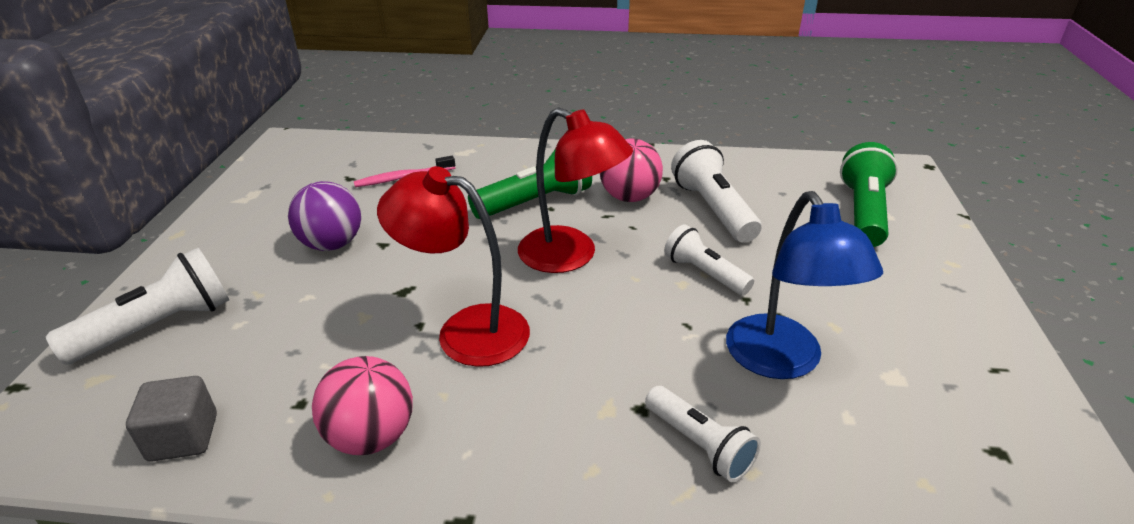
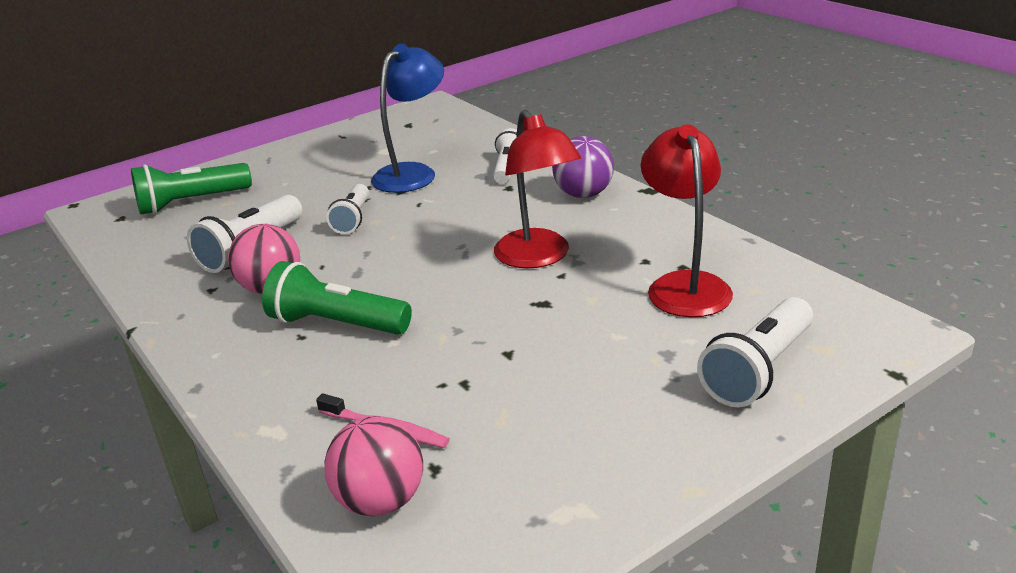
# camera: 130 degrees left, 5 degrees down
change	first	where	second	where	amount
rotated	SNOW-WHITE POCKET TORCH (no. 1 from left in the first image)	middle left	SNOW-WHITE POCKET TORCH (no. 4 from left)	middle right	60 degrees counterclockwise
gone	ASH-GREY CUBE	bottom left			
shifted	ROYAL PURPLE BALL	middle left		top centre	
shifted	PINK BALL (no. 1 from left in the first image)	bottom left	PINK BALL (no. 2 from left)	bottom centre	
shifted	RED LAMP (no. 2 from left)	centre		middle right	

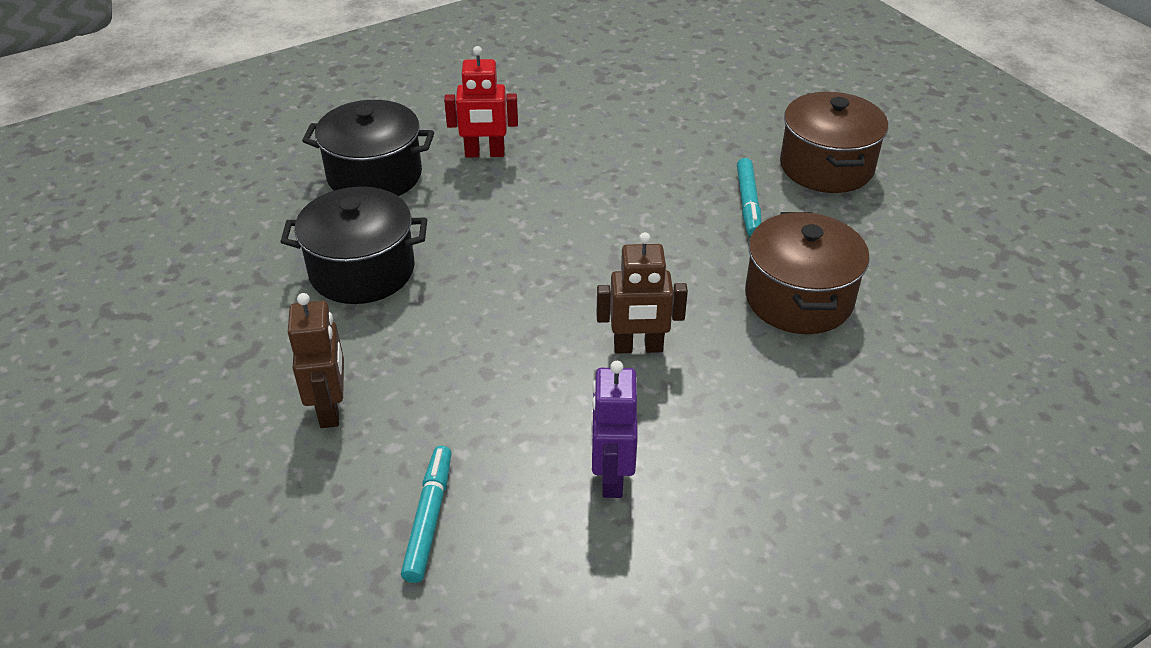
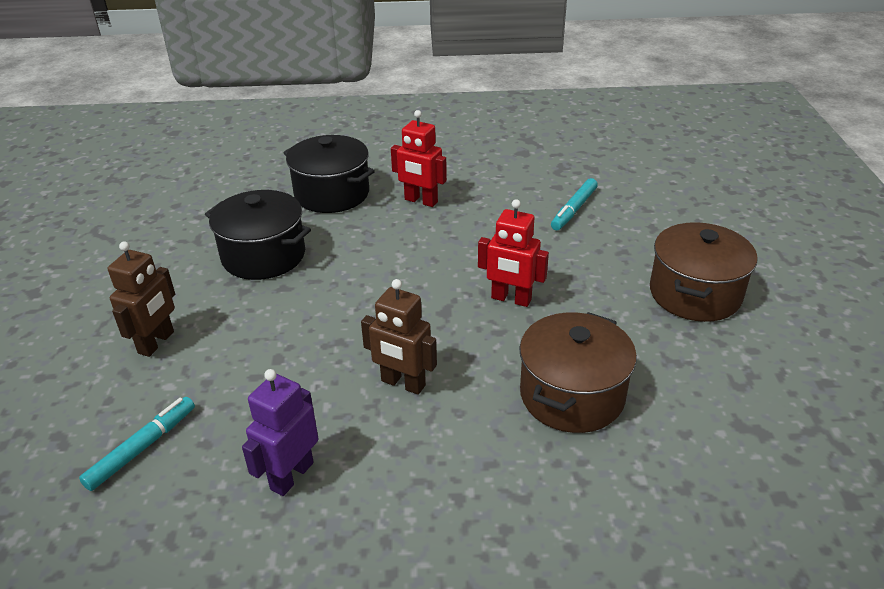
# camera: 30 degrees right, 5 degrees down
change	first	where	second	where	amount
shifted	AQUA MARKER PEN (no. 2 from left)	top centre		centre	
new			RED ROBOT FIGURE (no. 2 from left)	centre	

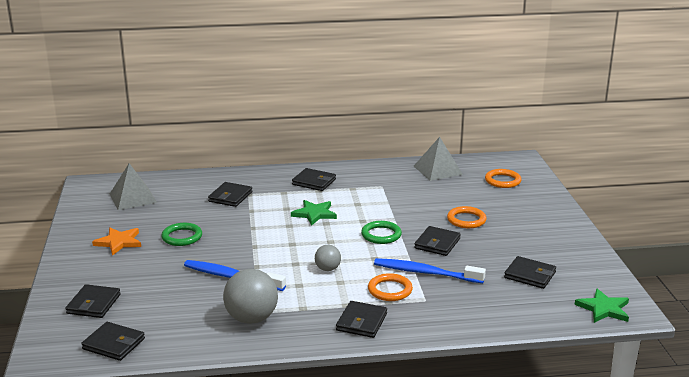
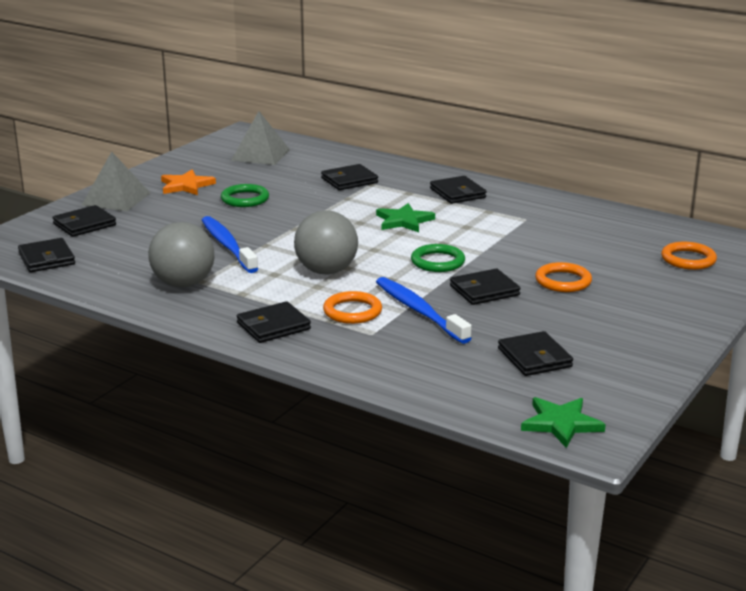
# camera: 40 degrees right, 0 degrees up
change	first	where	second	where	amount
scaled	ASH-GREY BALL (no. 2 from left)	bottom centre		centre	x1.87
shifted	ASH-GREY PYRAMID (no. 2 from left in the first image)	centre	ASH-GREY PYRAMID (no. 1 from left)	top left	

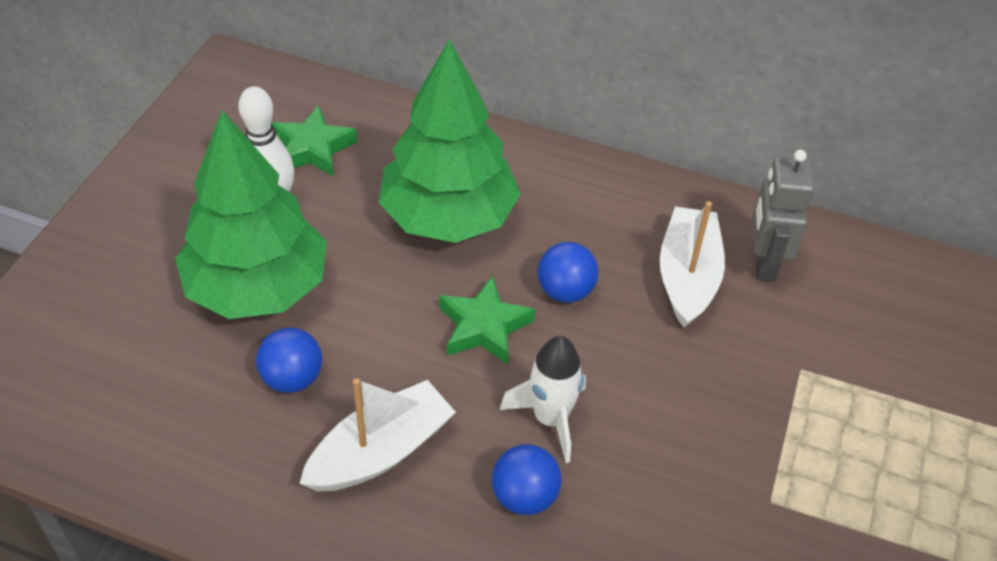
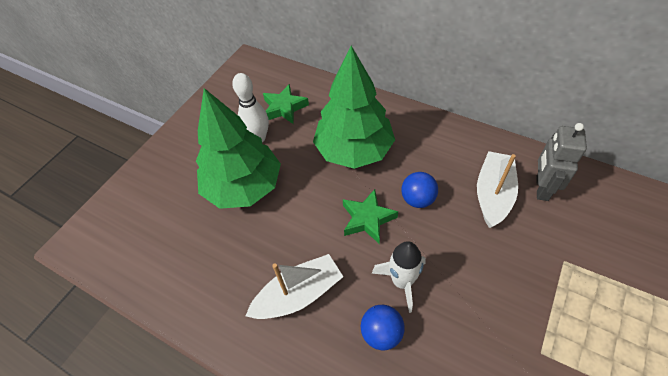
# camera: 15 degrees right, 5 degrees up
change	first	where	second	where	amount
gone	COBALT BALL (no. 1 from left)	middle left			

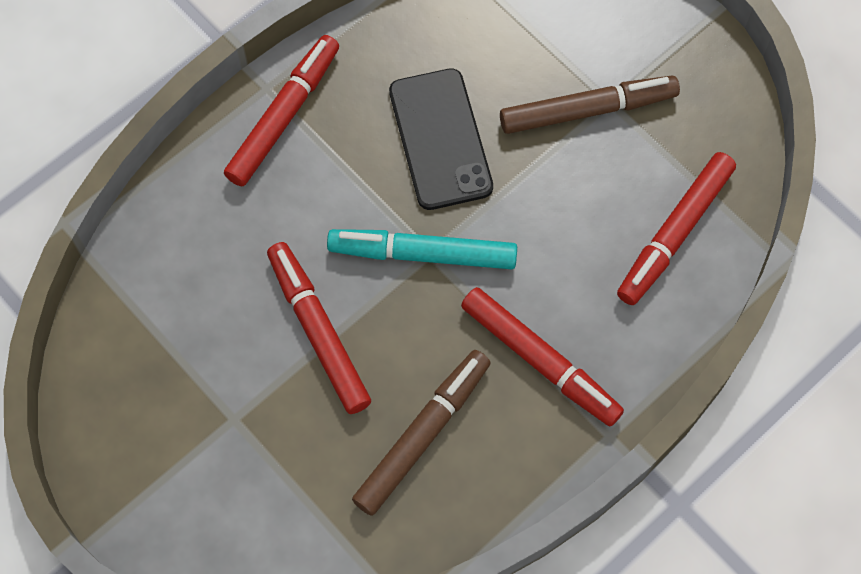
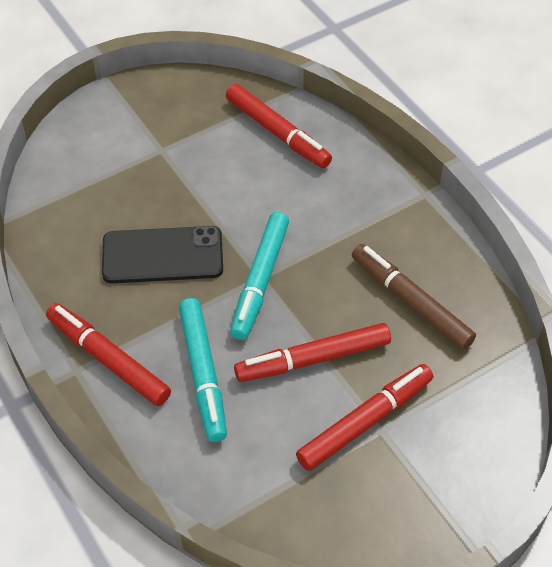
# camera: 80 degrees left, 15 degrees down
change	first	where	second	where	amount
shifted	RED MARKER PEN (no. 3 from left in the first image)	centre	RED MARKER PEN (no. 4 from left)	bottom centre	
gone	BROWN MARKER PEN (no. 2 from left)	top right			
new			AQUA MARKER PEN (no. 1 from left)	centre	

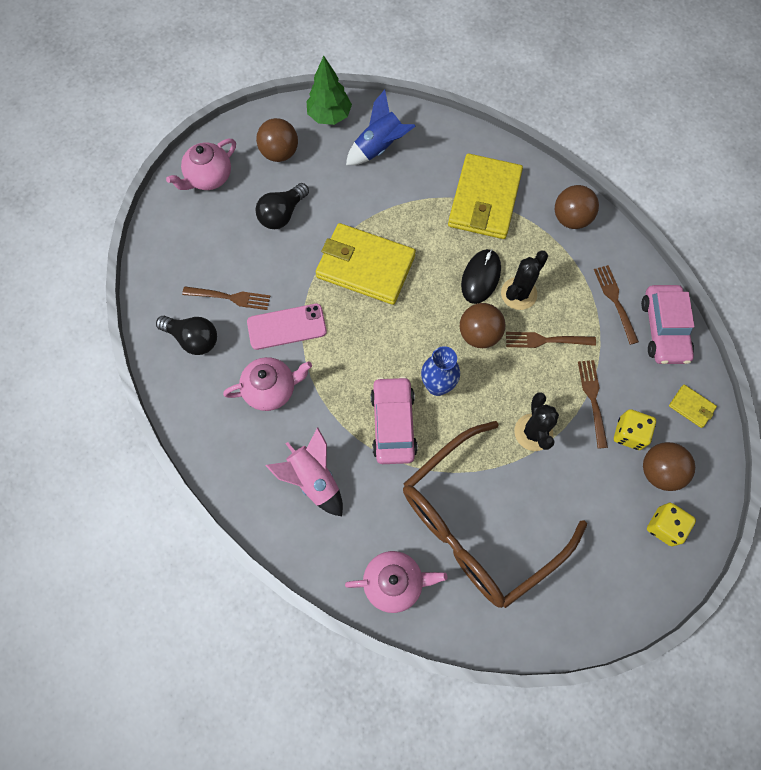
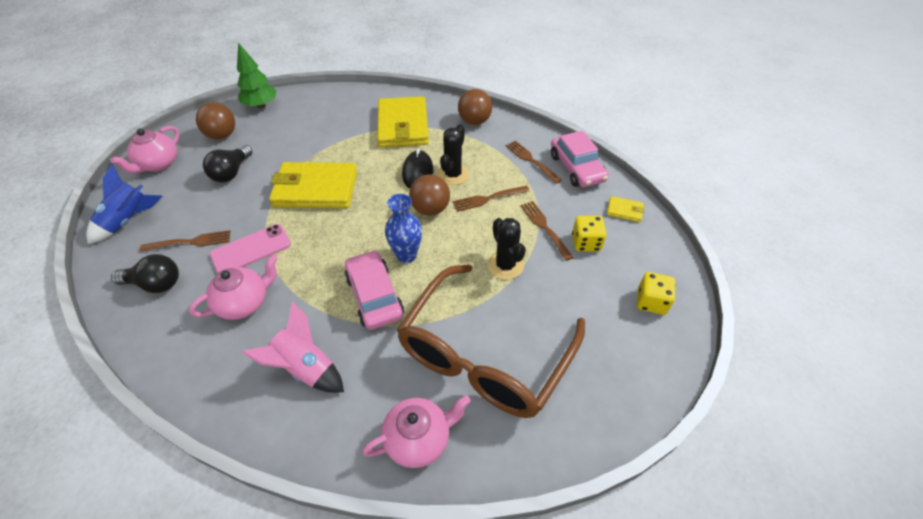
# camera: 20 degrees left, 20 degrees down
change	first	where	second	where	amount
shifted	COBALT ROCKET	top centre		middle left	
gone	BROWN BALL (no. 4 from left)	middle right			

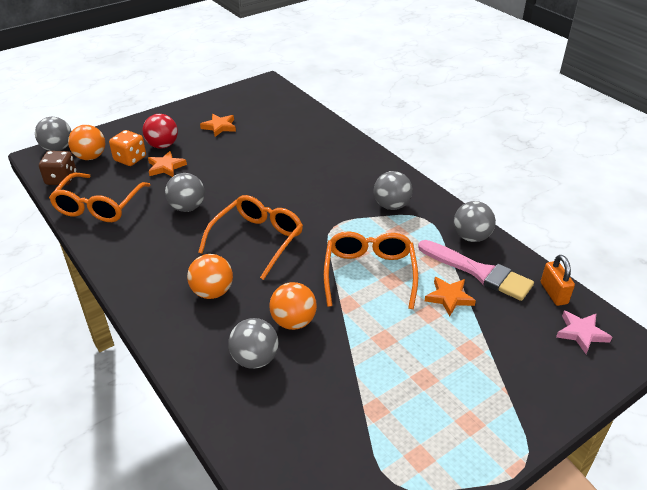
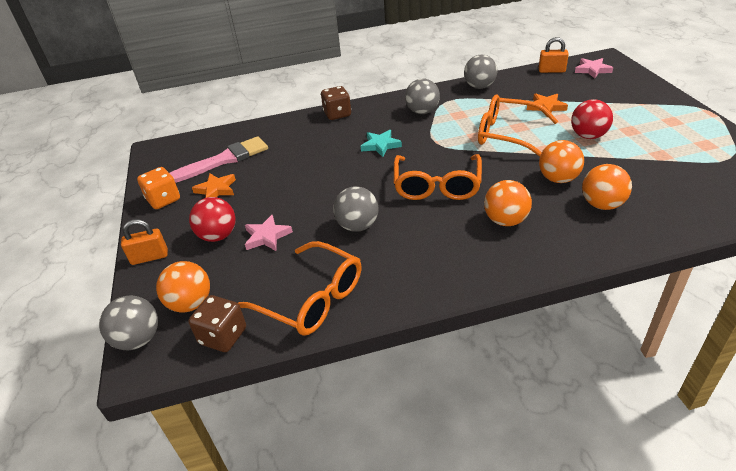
# camera: 65 degrees left, 0 degrees up
change	first	where	second	where	amount
shifted	ORANGE DICE	top left		middle left	
repainted	ORANGE STAR SHAPE (no. 1 from left)	middle left	PINK STAR SHAPE (no. 1 from left)	centre	
rotated	ORANGE EYEGLASSES (no. 2 from left)	centre		centre	135 degrees counterclockwise
repainted	ASH-GREY BALL (no. 3 from left)	bottom centre	ORANGE BALL (no. 4 from left)	middle right	
shifted	PINK PAINTBRUSH	middle right		middle left	
new			ORANGE PADLOCK (no. 1 from left)	middle left	
new			BROWN DICE (no. 2 from left)	top centre	
new			AQUA STAR SHAPE	top centre	
new			RED BALL (no. 2 from left)	top right	

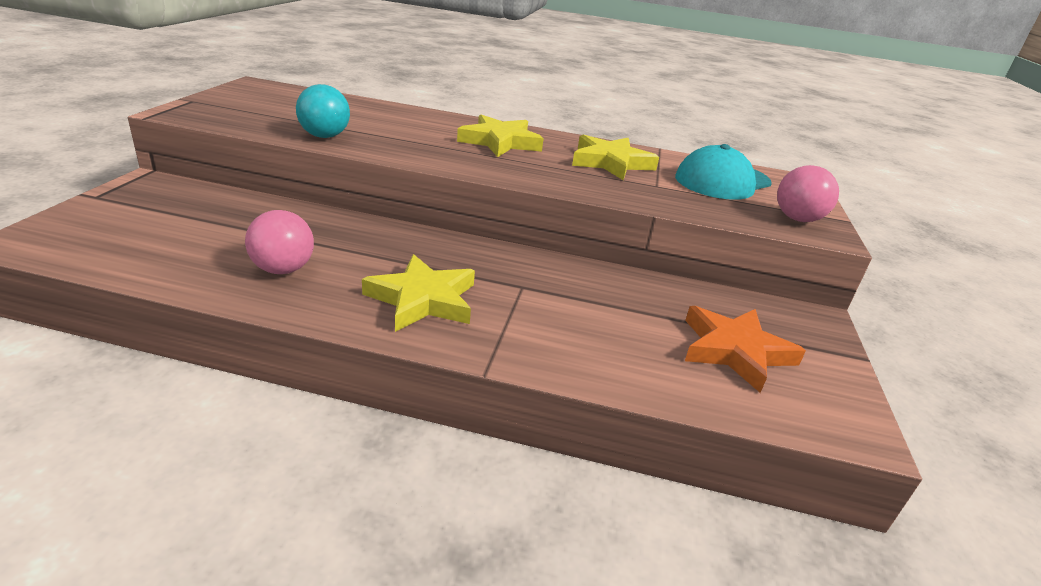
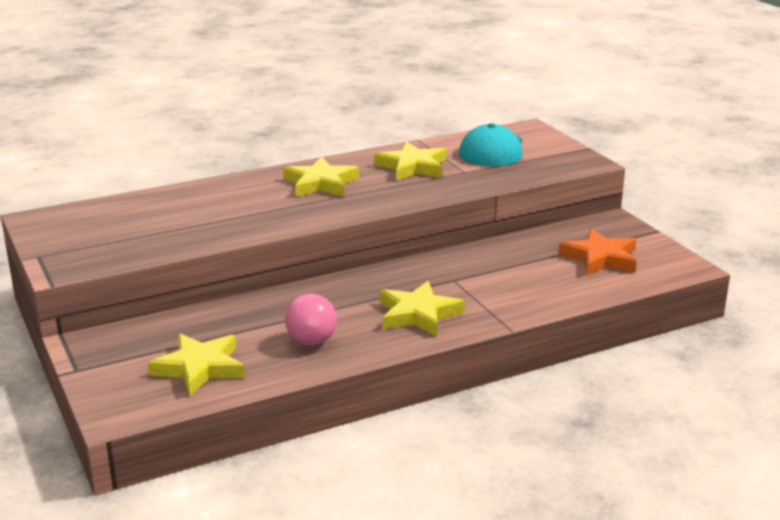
# camera: 35 degrees left, 5 degrees down
change	first	where	second	where	amount
gone	AQUA BALL	top left			
gone	PINK BALL (no. 2 from left)	top right			
new			GOLDEN STAR SHAPE (no. 1 from left)	bottom left	

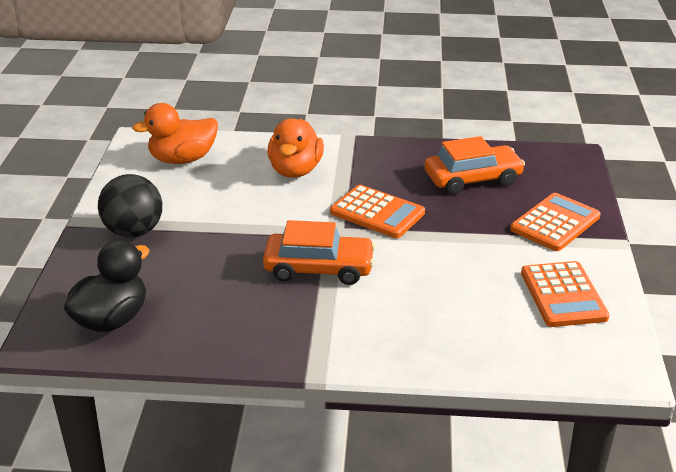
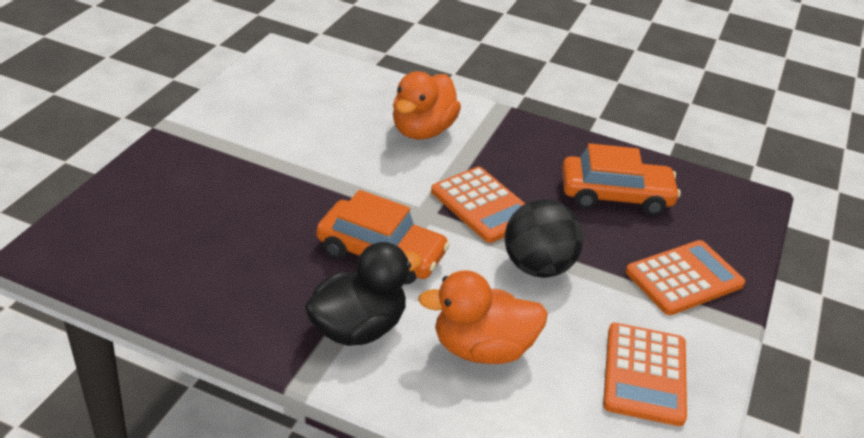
# camera: 15 degrees right, 5 degrees up
change	first	where	second	where	amount
shifted	JET-BLACK RUBBER DUCK	middle left		bottom centre	
shifted	JET-BLACK BALL	middle left		centre	
shifted	ORANGE RUBBER DUCK (no. 1 from left in the first image)	top left	ORANGE RUBBER DUCK (no. 2 from left)	bottom centre	

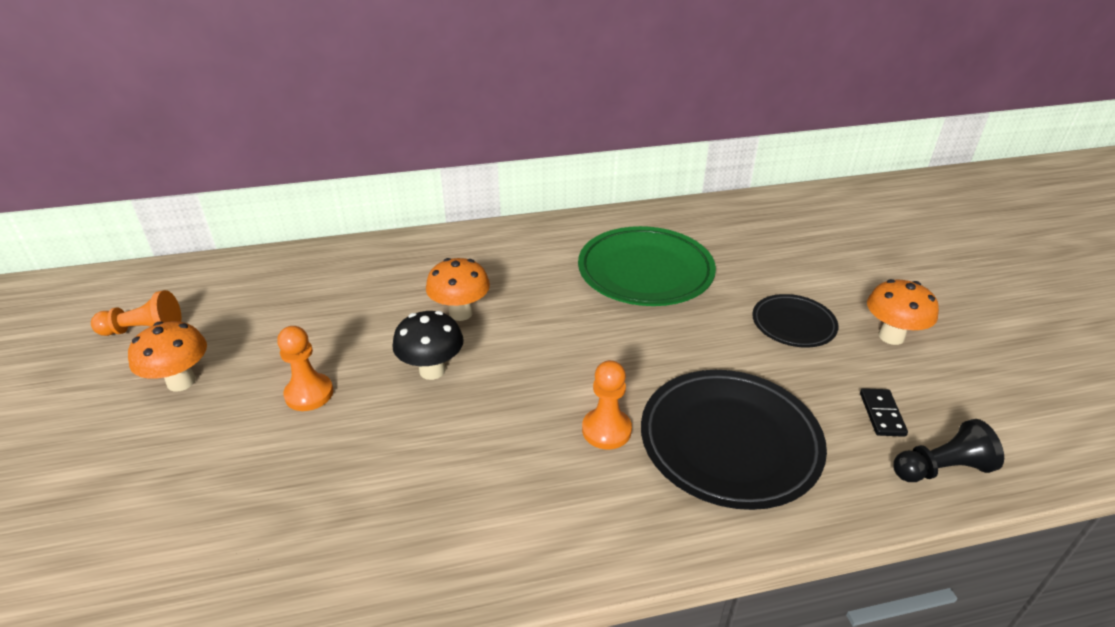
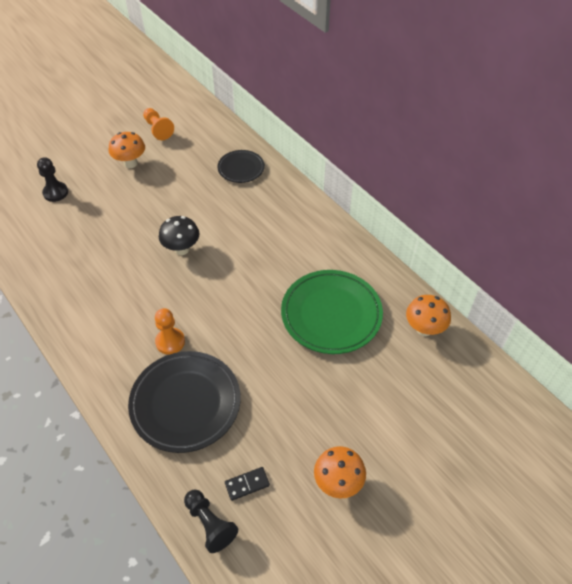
# camera: 65 degrees right, 15 degrees up
change	first	where	second	where	amount
gone	ORANGE PAWN (no. 2 from left)	middle left			
shifted	ORANGE FUNGUS (no. 2 from left in the first image)	centre	ORANGE FUNGUS (no. 3 from left)	middle right	
shifted	JET-BLACK DINNER PLATE (no. 2 from left)	middle right		top centre	
new			JET-BLACK PAWN (no. 1 from left)	top left	

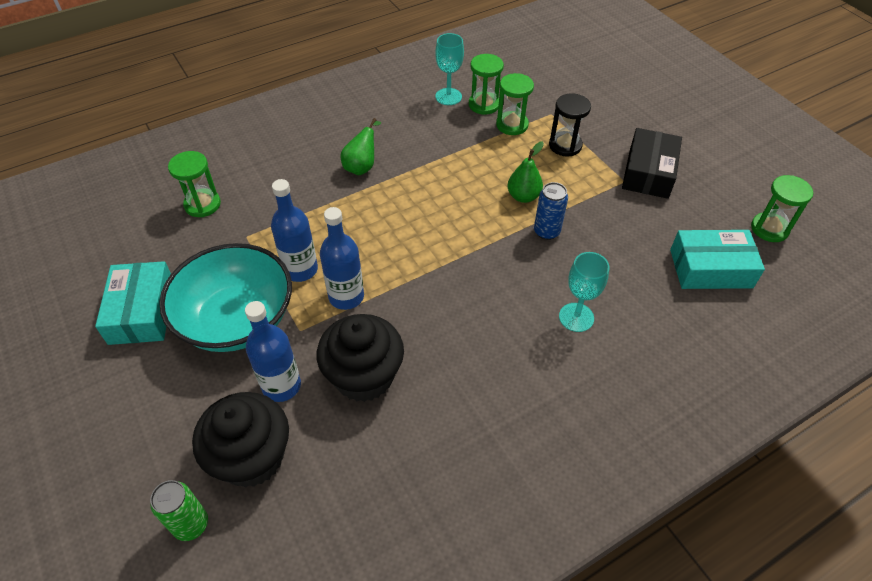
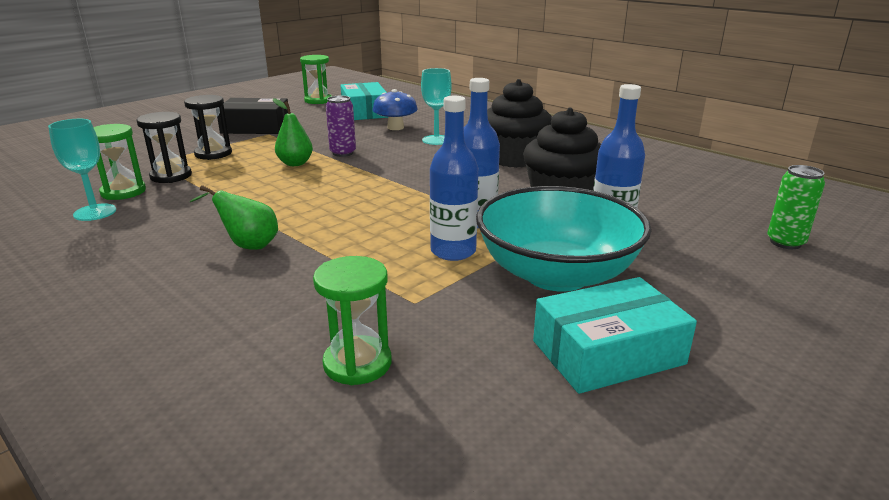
# camera: 105 degrees left, 25 degrees down
change	first	where	second	where	amount
shifted	JET-BLACK CUPCAKE (no. 1 from left)	bottom left		top centre	
repainted	EMERALD SAND TIMER (no. 3 from left)	top centre	JET-BLACK SAND TIMER (no. 1 from left)	top left	
repainted	COBALT CAN	centre	ROYAL PURPLE CAN	top centre	
new			COBALT FUNGUS	top centre	

